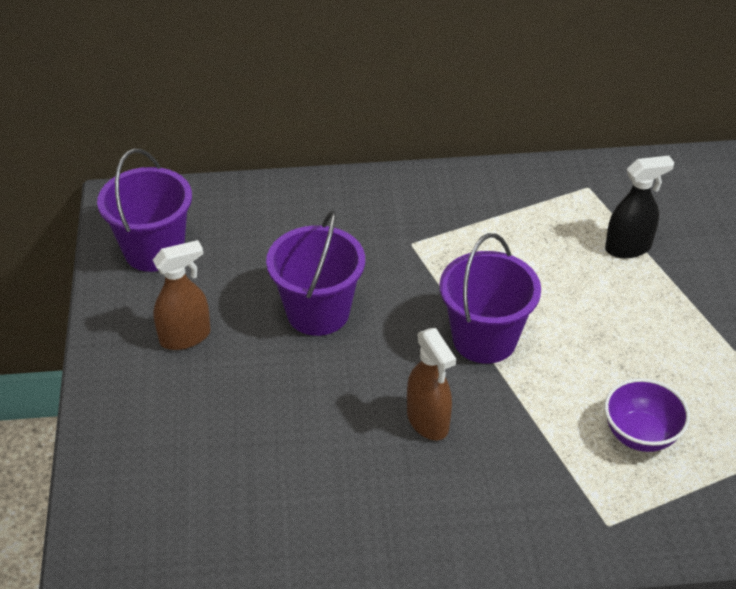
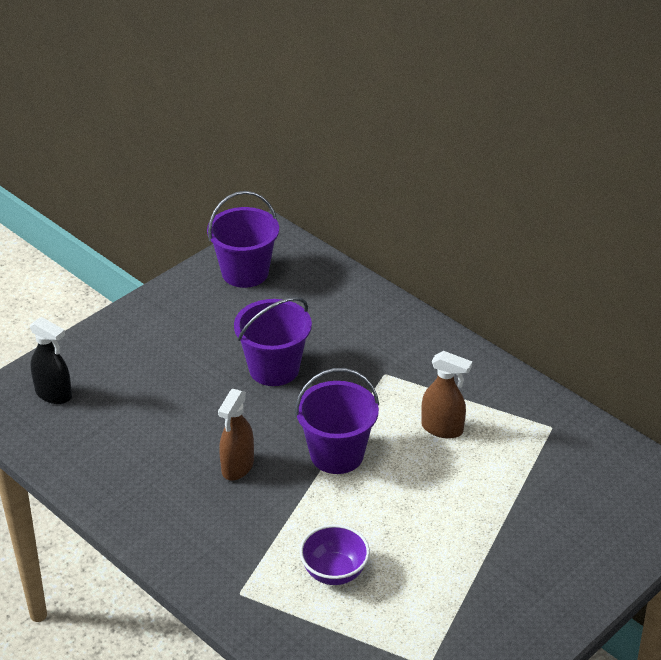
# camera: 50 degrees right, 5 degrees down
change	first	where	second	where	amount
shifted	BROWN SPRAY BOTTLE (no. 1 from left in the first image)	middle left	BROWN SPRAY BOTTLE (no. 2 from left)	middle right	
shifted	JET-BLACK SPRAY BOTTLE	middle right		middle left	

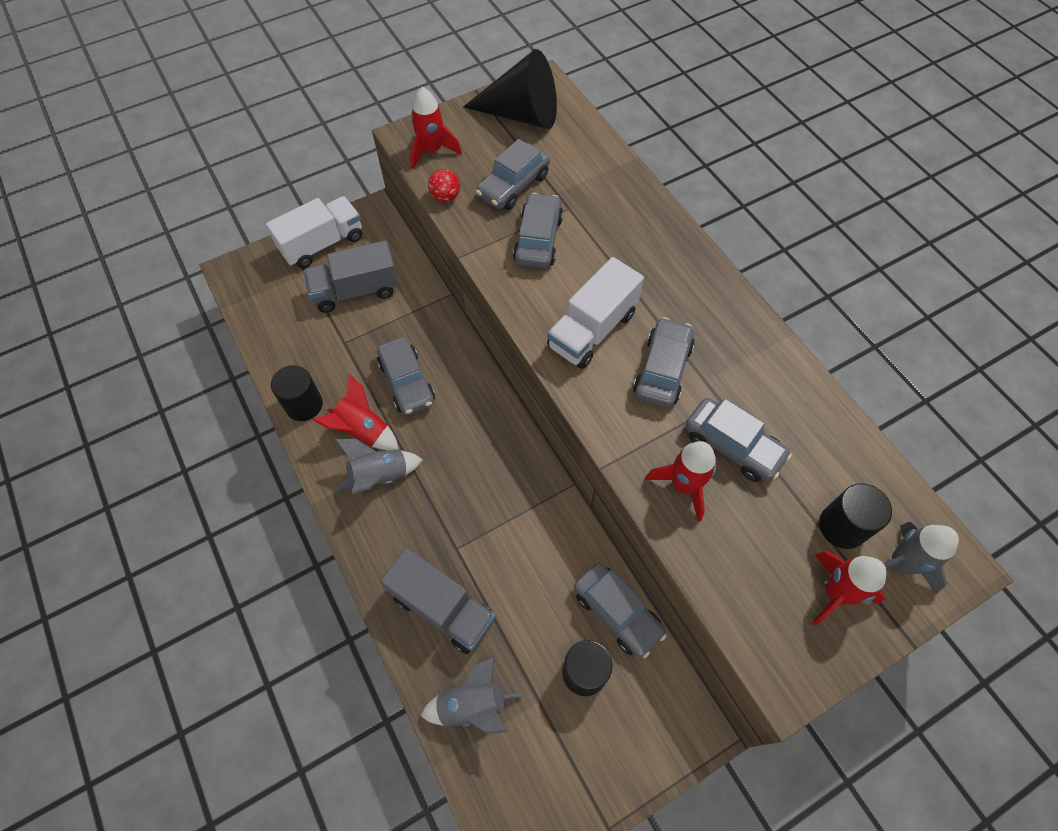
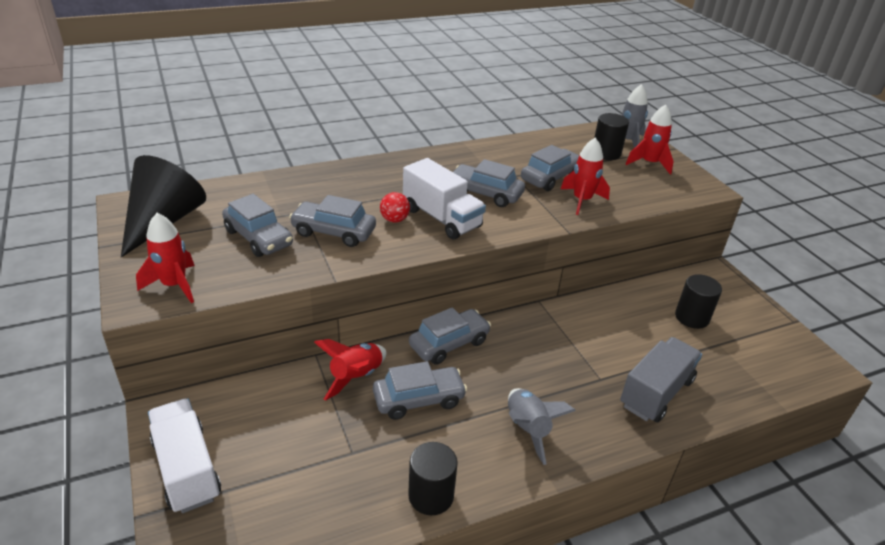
# camera: 85 degrees left, 25 degrees down
change	first	where	second	where	amount
gone	ASH-GREY LORRY (no. 1 from left)	middle left			
shifted	RED ROCKET (no. 1 from left in the first image)	centre	RED ROCKET (no. 2 from left)	bottom centre	
gone	ASH-GREY ROCKET (no. 2 from left)	bottom centre			
shifted	RED BALL	top centre		centre	
shifted	ASH-GREY CAR (no. 4 from left)	bottom centre		centre	

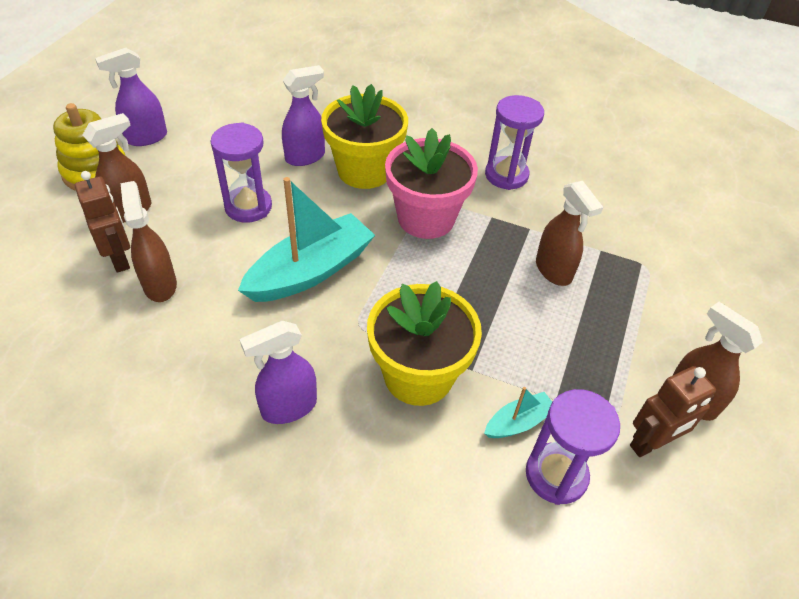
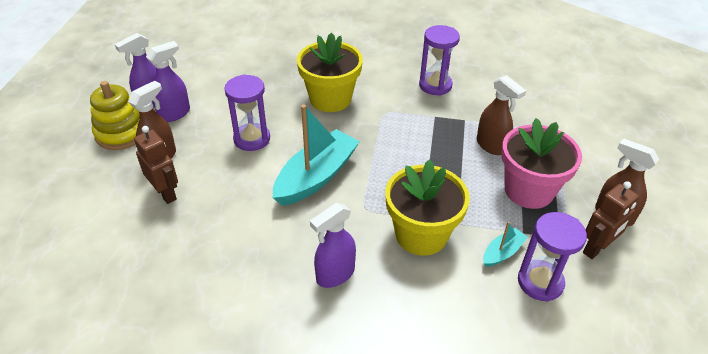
# camera: 10 degrees left, 5 degrees down
change	first	where	second	where	amount
gone	BROWN SPRAY BOTTLE (no. 2 from left)	middle left			
shifted	ROYAL PURPLE SPRAY BOTTLE (no. 3 from left in the first image)	top centre	ROYAL PURPLE SPRAY BOTTLE (no. 2 from left)	top left	
shifted	PINK FLOWER POT	top centre		middle right	

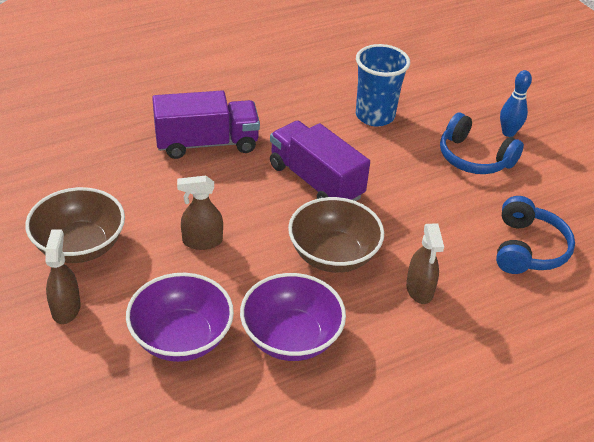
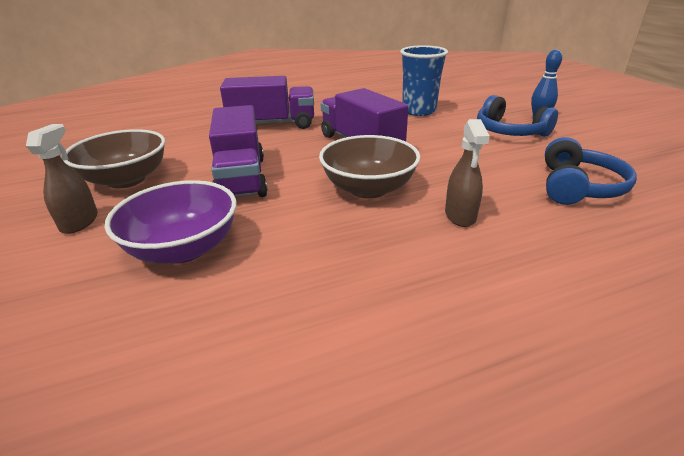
# camera: 10 degrees right, 10 degrees down
change	first	where	second	where	amount
swapped	BROWN SPRAY BOTTLE (no. 2 from left)	centre	ROYAL PURPLE LORRY (no. 1 from left)	top centre	
gone	ROYAL PURPLE BOWL (no. 2 from left)	bottom centre			

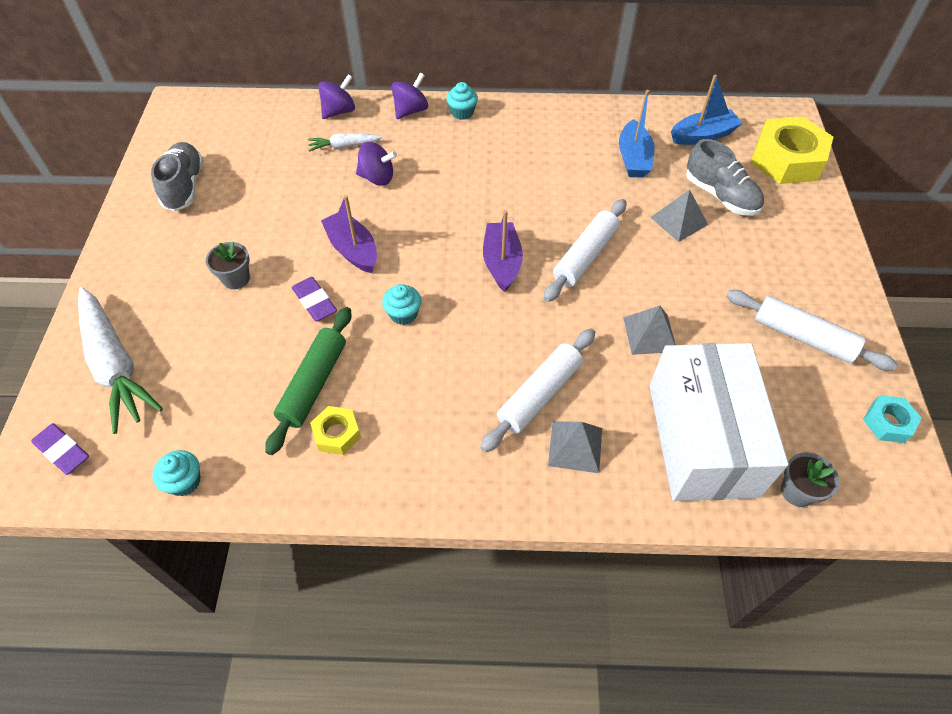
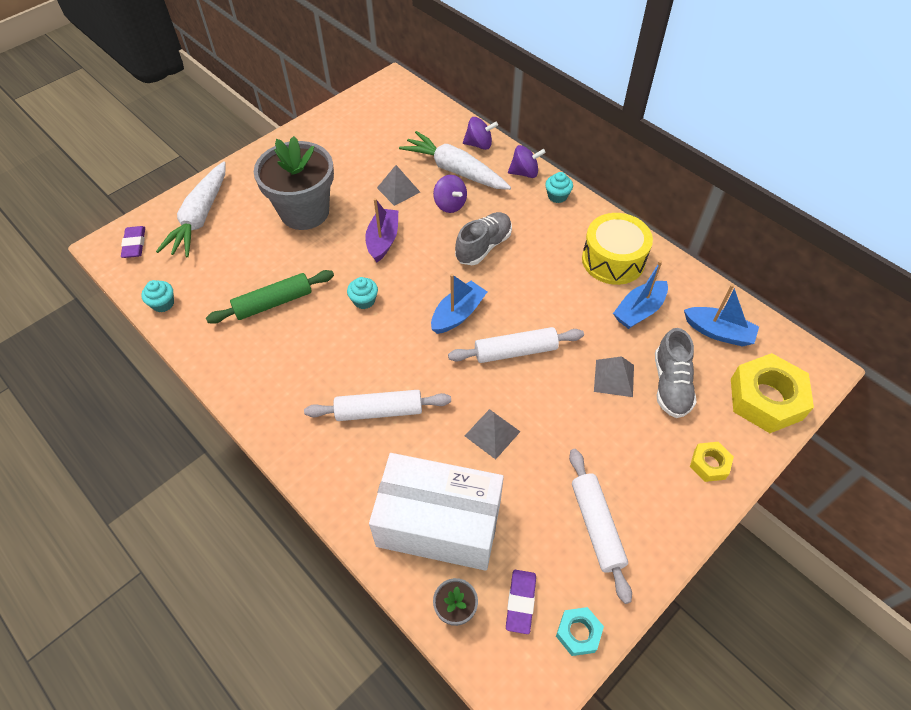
# camera: 45 degrees right, 0 degrees up
change	first	where	second	where	amount
shifted	ASH-GREY SNEAKER (no. 1 from left)	top left		centre	
scaled	ASH-GREY FLOWER POT (no. 1 from left)	middle left		top left	x2.43
shifted	ROYAL PURPLE ERASER (no. 2 from left)	middle left		bottom centre	
scaled	SNOW-WHITE CARROT (no. 2 from left)	top centre		top centre	x2.04
shifted	GOLDEN HEX NUT (no. 1 from left)	centre		middle right	
repainted	ROYAL PURPLE SAILBOAT (no. 2 from left)	centre	COBALT SAILBOAT (no. 1 from left)	centre	
shifted	ASH-GREY PYRAMID (no. 1 from left)	centre		top centre	
rotated	SNOW-WHITE PARCEL	middle right		bottom centre	60 degrees clockwise
new			GOLDEN SNARE DRUM	middle right	

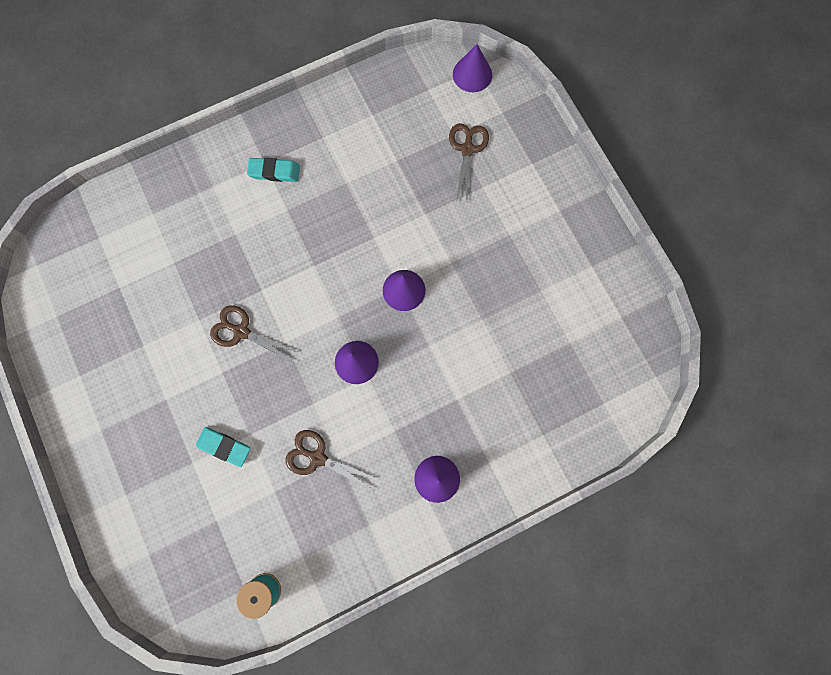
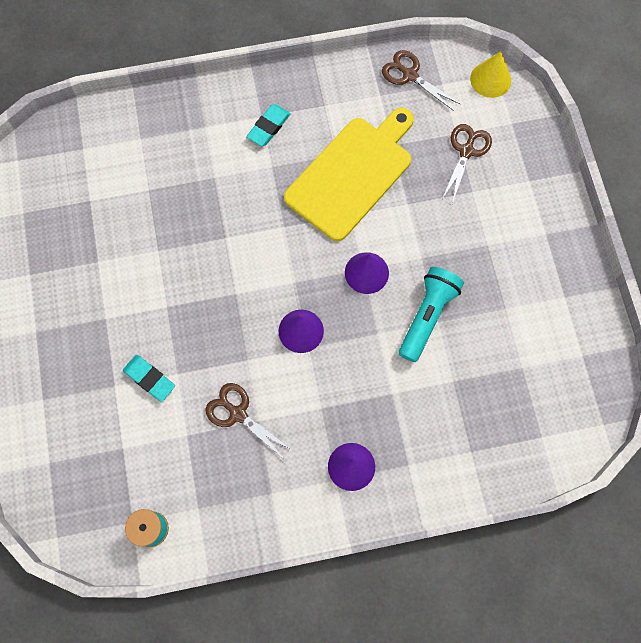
# camera: 15 degrees right, 5 degrees down
change	first	where	second	where	amount
shifted	BROWN SHEARS (no. 1 from left in the first image)	middle left	BROWN SHEARS (no. 2 from left)	top centre	
rotated	AQUA ERASER (no. 2 from left)	top left		top centre	75 degrees counterclockwise
repainted	ROYAL PURPLE CONE (no. 4 from left)	top centre	GOLDEN CONE	top right	
new			GOLDEN CHOPPING BOARD	top centre	
new			AQUA POCKET TORCH	middle right	

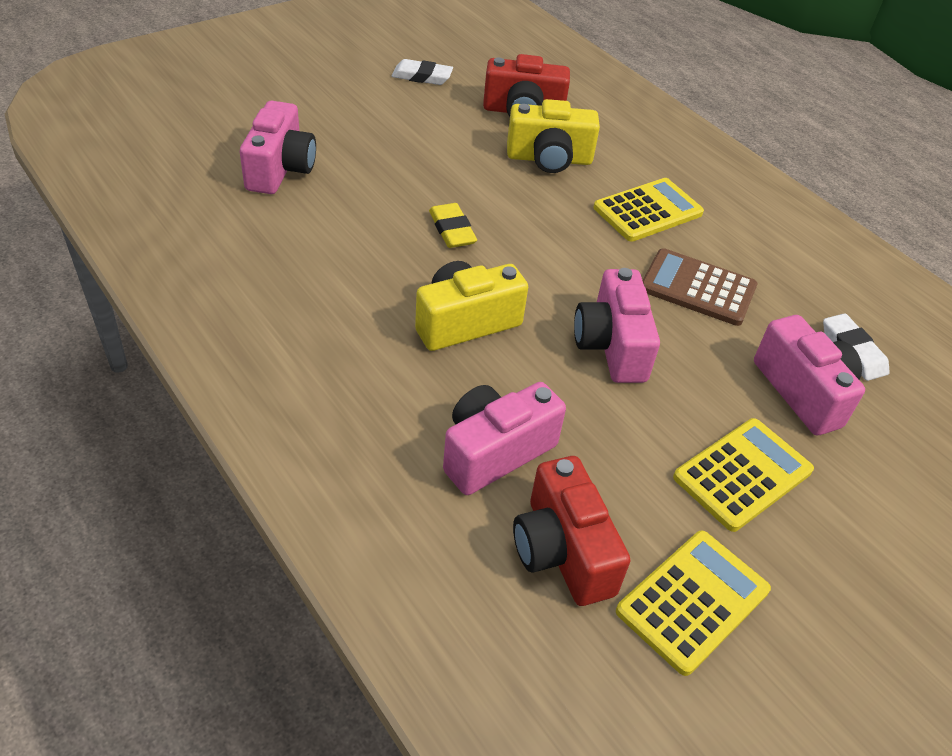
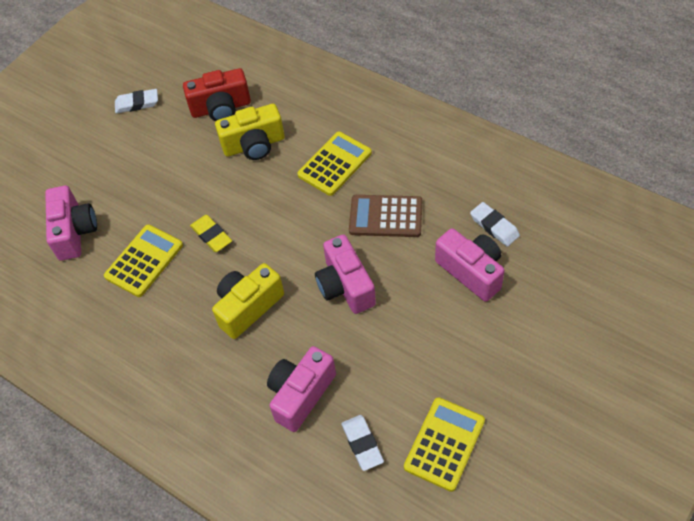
# camera: 10 degrees left, 10 degrees up
change	first	where	second	where	amount
swapped	RED COMPACT CAMERA (no. 2 from left)	bottom centre	SNOW-WHITE ERASER (no. 2 from left)	bottom centre	
shifted	GOLDEN ADDING MACHINE (no. 3 from left in the first image)	middle right	GOLDEN ADDING MACHINE (no. 1 from left)	middle left	

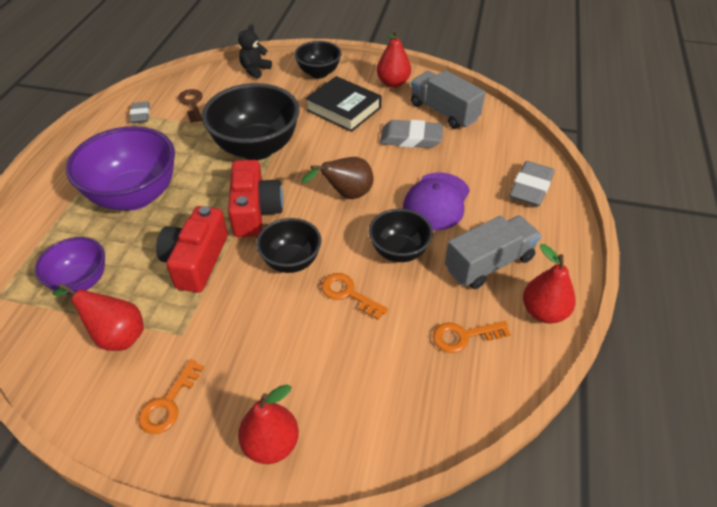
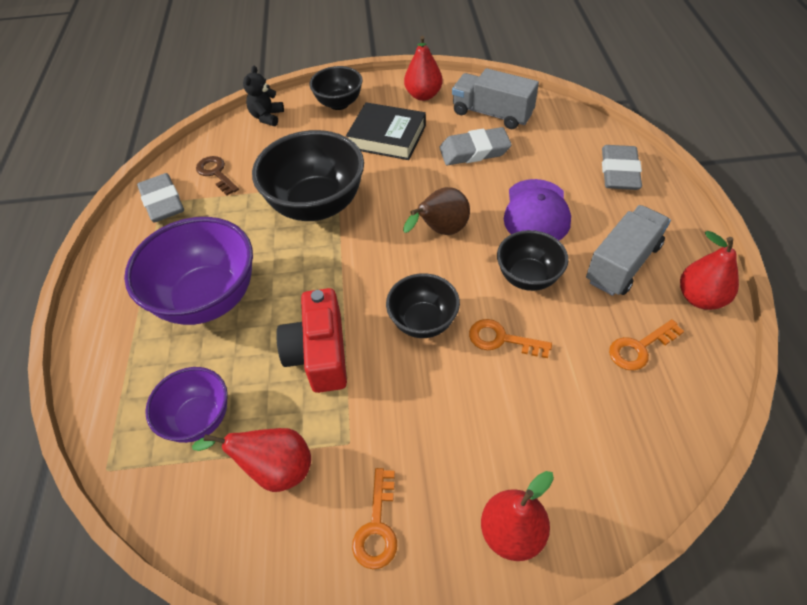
# camera: 15 degrees left, 5 degrees up
change	first	where	second	where	amount
scaled	ASH-GREY ERASER (no. 1 from left)	top left		top left	x1.64
gone	RED COMPACT CAMERA (no. 2 from left)	centre			

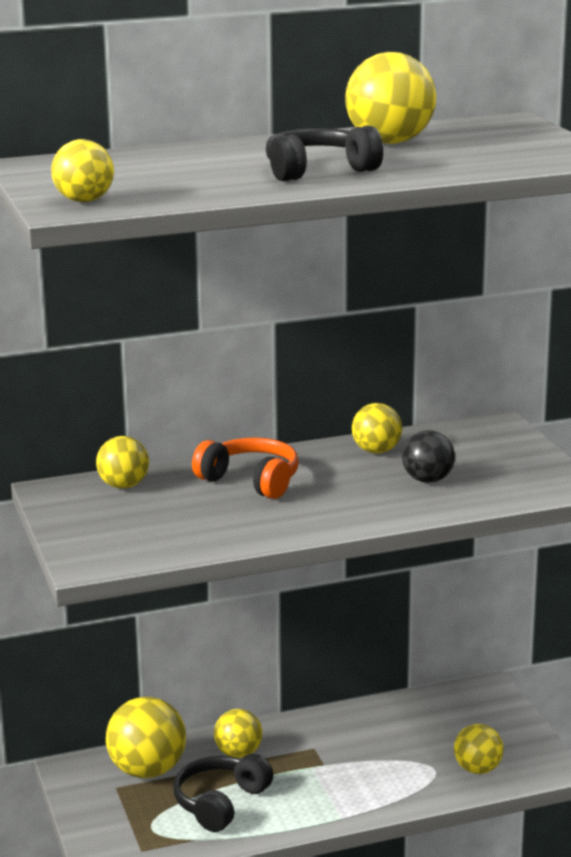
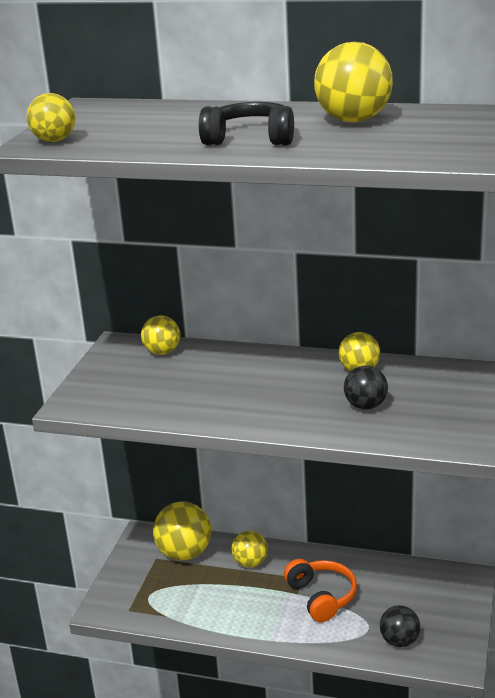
# camera: 35 degrees right, 5 degrees up
change	first	where	second	where	amount
gone	JET-BLACK HEADSET (no. 1 from left)	bottom centre			
shifted	ORANGE HEADSET	centre		bottom centre	
repainted	GOLDEN BALL (no. 7 from left)	bottom right	JET-BLACK BALL (no. 2 from left)	bottom right	

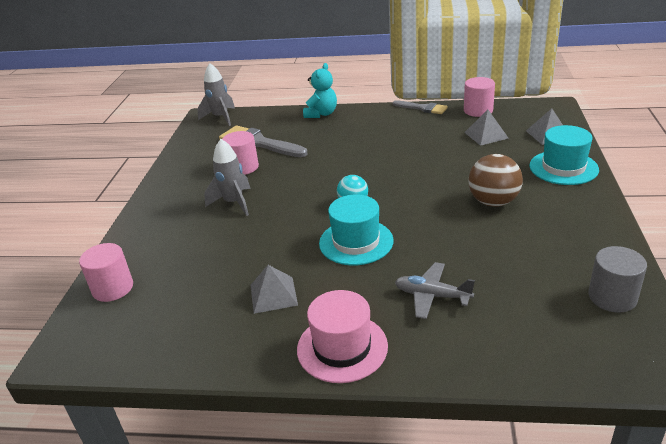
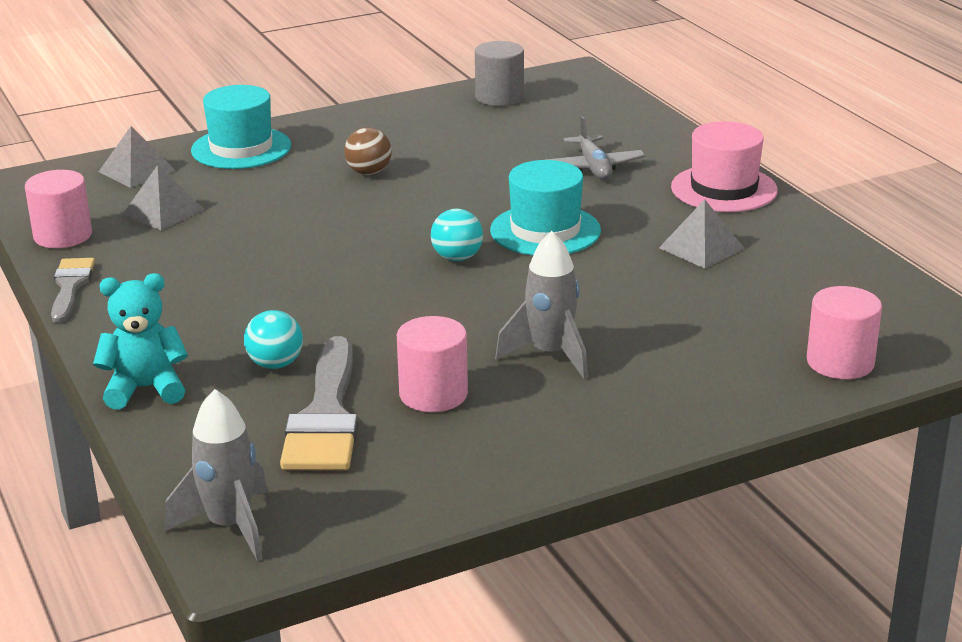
# camera: 125 degrees left, 5 degrees down
change	first	where	second	where	amount
scaled	BROWN BALL	middle right		top centre	x0.63
new			AQUA BALL (no. 1 from left)	middle left	

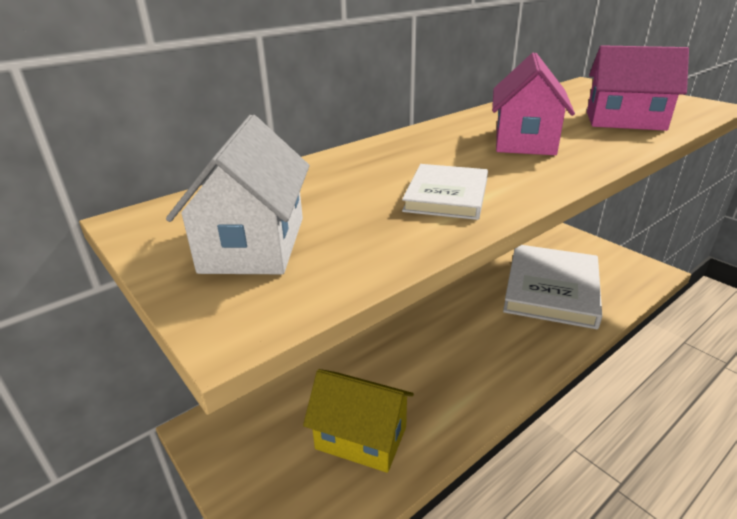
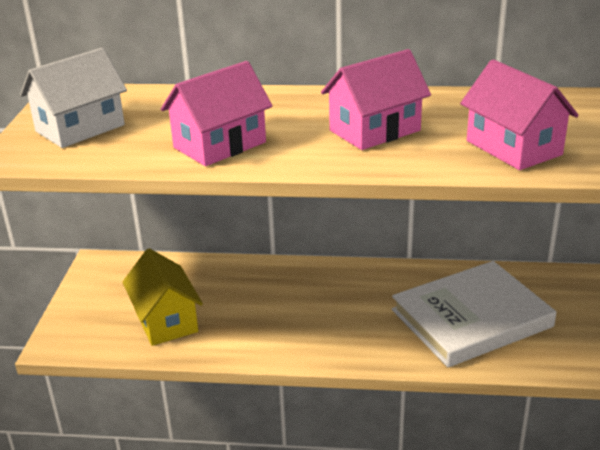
# camera: 45 degrees right, 0 degrees up
change	first	where	second	where	amount
swapped	SNOW-WHITE HARDBACK (no. 1 from left)	centre	PINK TOY HOUSE (no. 1 from left)	top centre	

